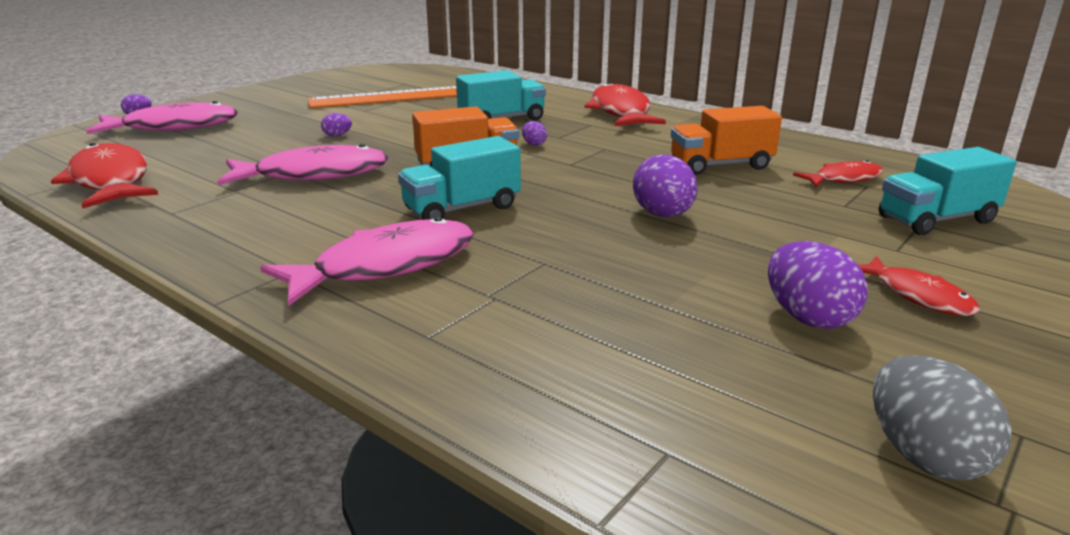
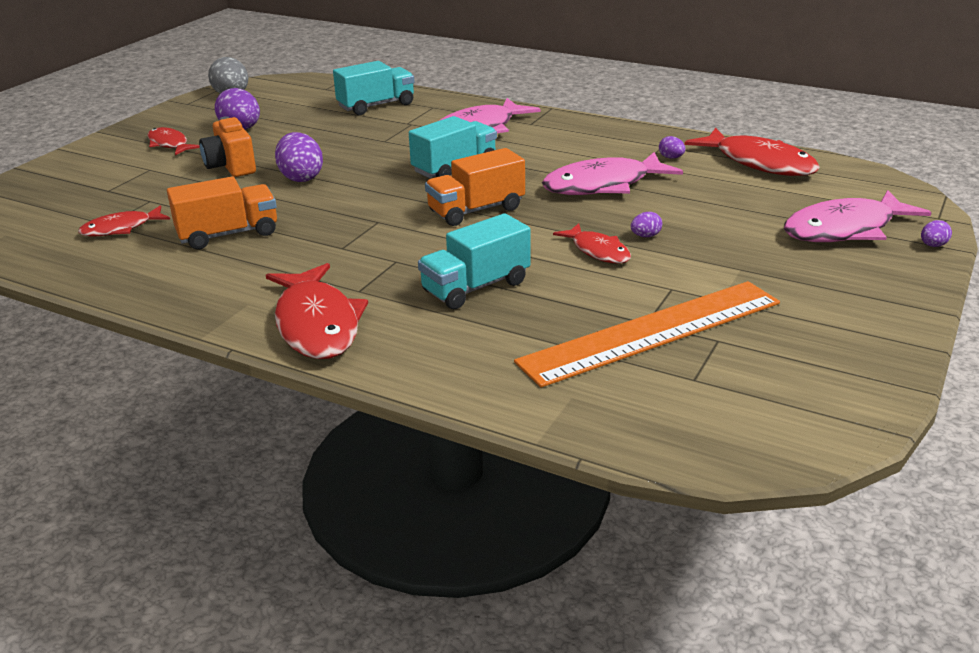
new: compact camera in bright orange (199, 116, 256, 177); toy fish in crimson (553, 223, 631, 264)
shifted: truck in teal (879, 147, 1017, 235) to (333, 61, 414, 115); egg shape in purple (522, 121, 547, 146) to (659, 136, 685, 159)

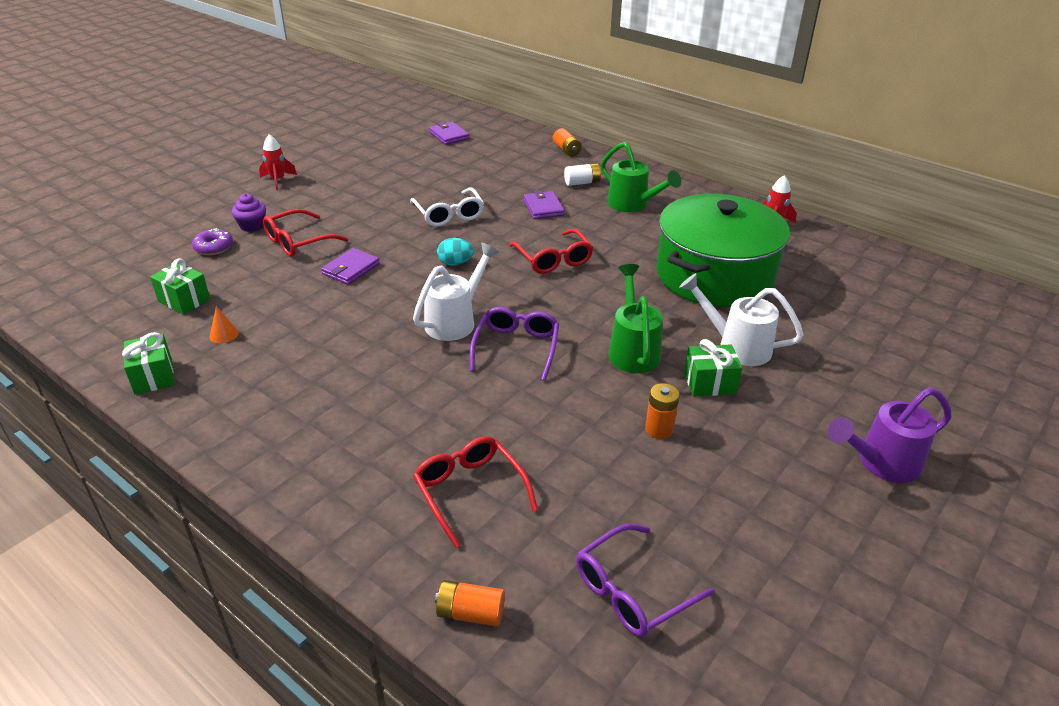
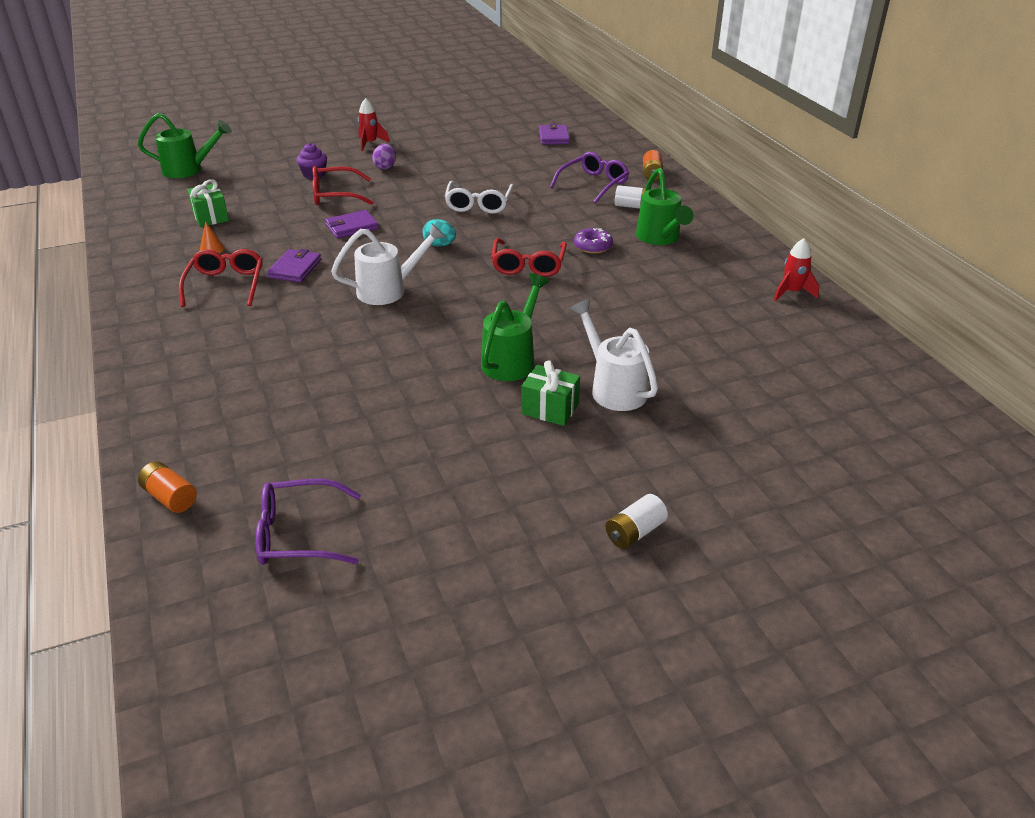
gone: wrapped gift in emerald (122, 332, 174, 394); power cell in bright orange (645, 383, 680, 439); pot in emerald (657, 194, 790, 307)
new: watering pot in emerald (138, 113, 232, 178); egg shape in purple (372, 144, 396, 170)
shifted: spectacles in crimson (413, 436, 538, 548) to (179, 249, 263, 307); billfold in purple (523, 190, 565, 219) to (267, 249, 321, 282); spectacles in purple (470, 307, 559, 381) to (550, 152, 629, 204); doughnut in purple (192, 228, 233, 255) to (574, 228, 613, 254)
swapped: watering pot in purple (828, 387, 952, 483) to power cell in pure white (606, 494, 668, 549)

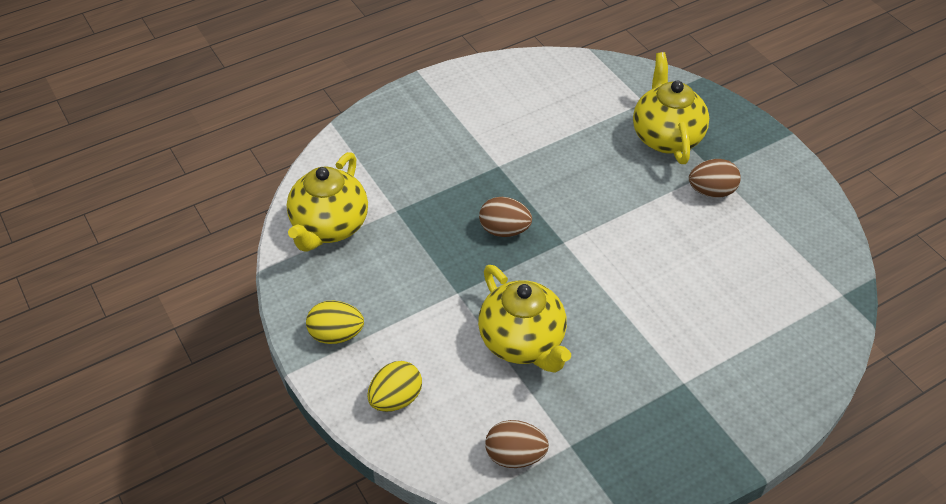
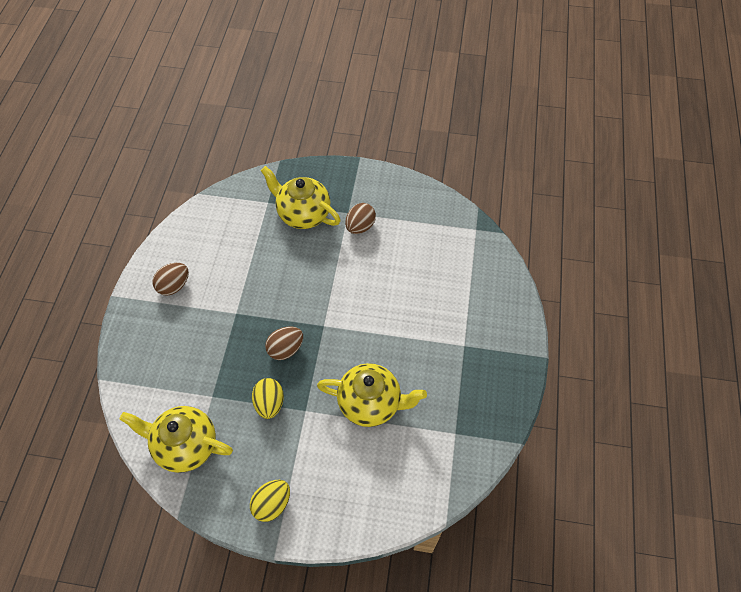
shifted: egg shape in brown (485, 420, 549, 468) to (152, 263, 189, 296); egg shape in yellow (367, 361, 422, 412) to (252, 378, 284, 419)
rotated: china teapot in yellow (287, 152, 368, 252) = (120, 406, 233, 473) 135 degrees clockwise

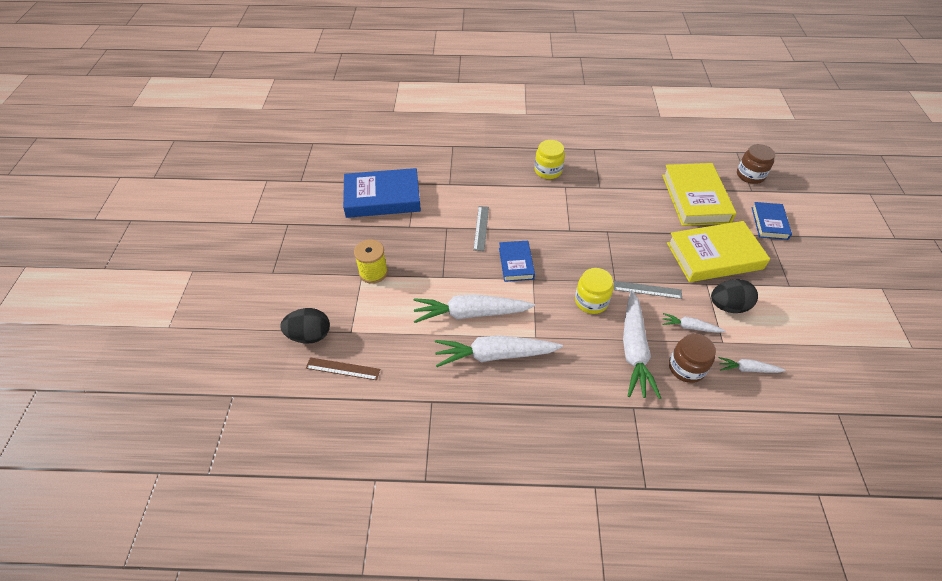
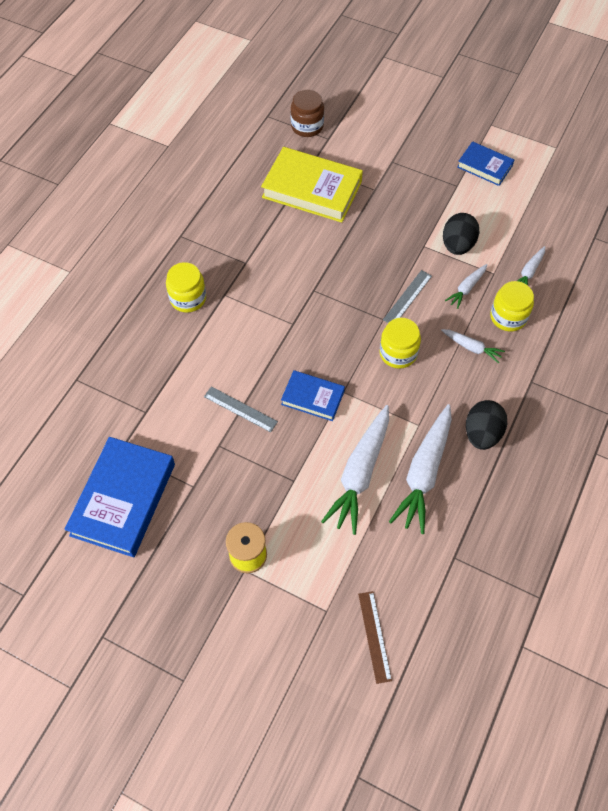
gone: hardback in yellow (667, 221, 770, 282)
shifted: hardback in royal blue (752, 202, 792, 240) to (457, 141, 514, 186); egg shape in black (280, 308, 330, 343) to (466, 400, 507, 450)
repainted: jam jar in brown (669, 333, 716, 383) to jam jar in yellow (490, 281, 534, 331)
rotated: measuring stick in brown (306, 357, 380, 380) = (358, 591, 392, 684) 45 degrees counterclockwise
scaled: toy carrot in pure white (623, 290, 661, 399) = (441, 329, 505, 363) x0.50

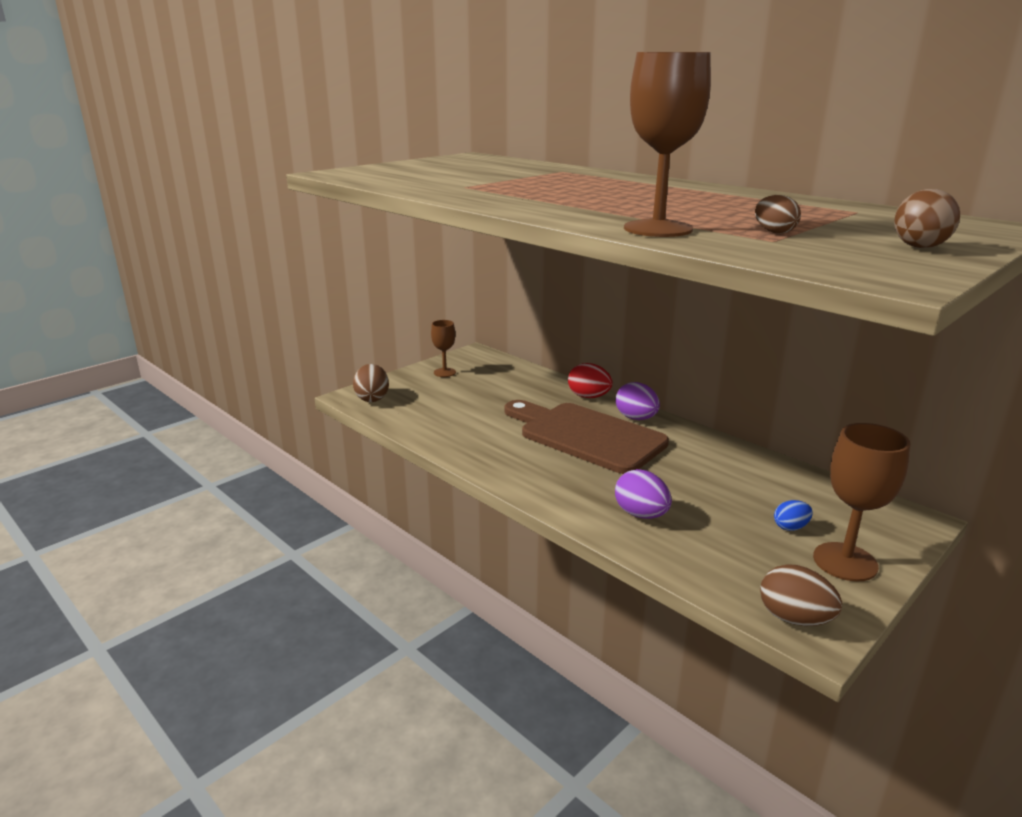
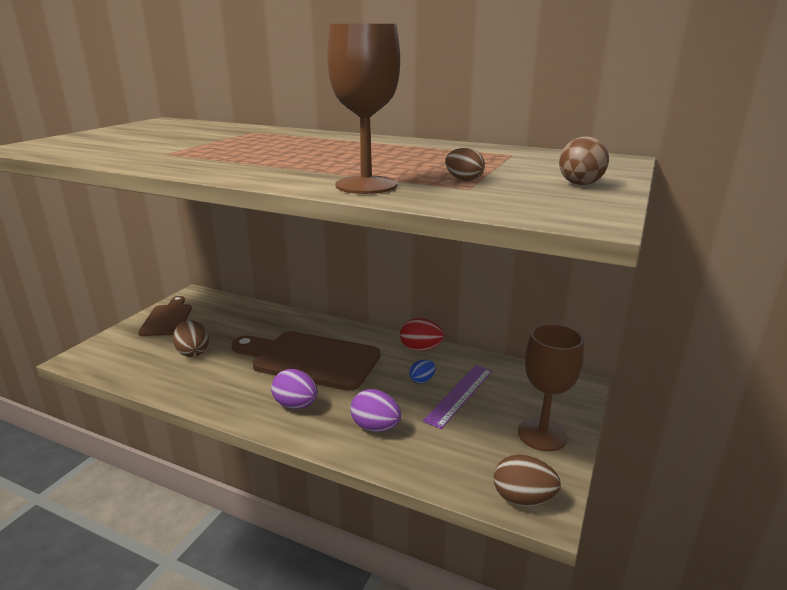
new: measuring stick in purple (423, 365, 492, 429)
shifted: egg shape in brown (353, 364, 389, 402) to (173, 320, 209, 357); egg shape in purple (616, 382, 660, 420) to (271, 369, 318, 409); egg shape in crimson (568, 363, 613, 398) to (400, 318, 444, 351); egg shape in royal blue (774, 500, 813, 531) to (409, 360, 436, 383)
swapped: goblet in brown (431, 320, 456, 377) to cutting board in brown (138, 296, 192, 336)

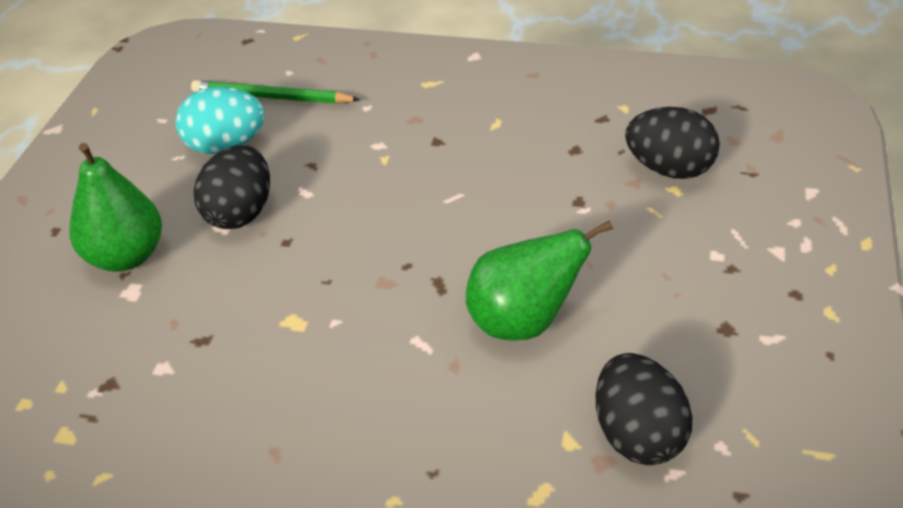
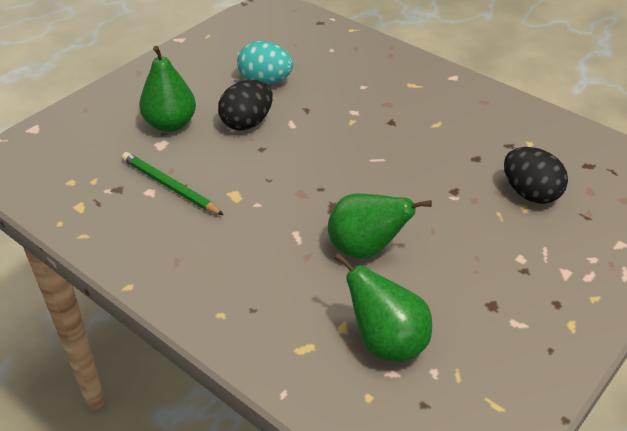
shifted: pencil in emerald (191, 80, 360, 104) to (122, 152, 224, 215)
swapped: egg shape in black (596, 353, 693, 465) to toy pear in emerald (334, 253, 432, 362)

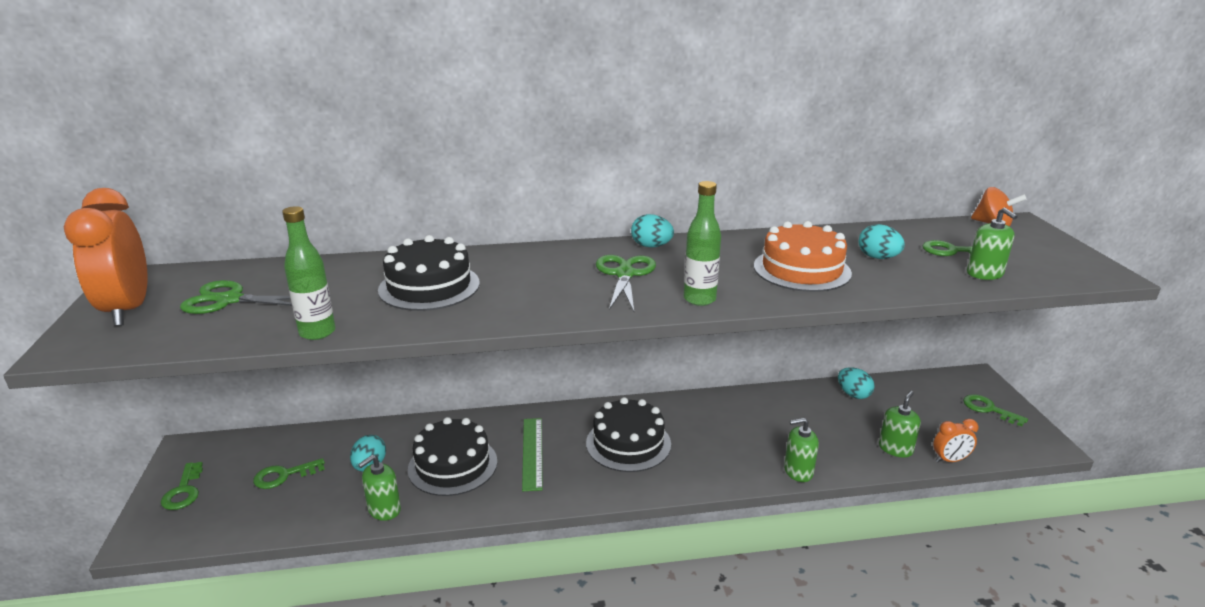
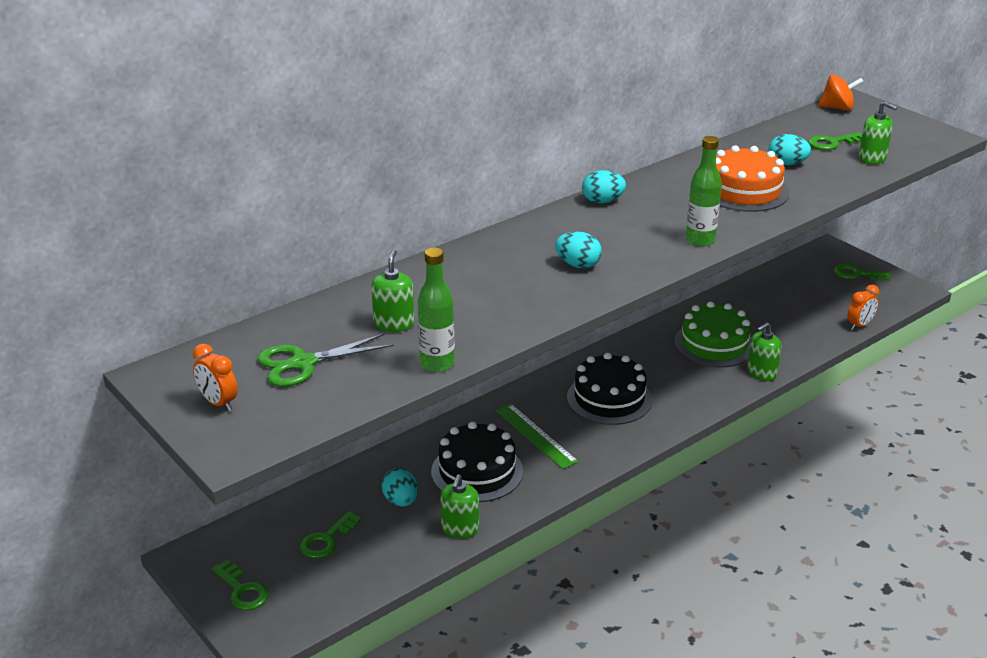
gone: gateau in black (378, 235, 480, 311); shears in emerald (596, 255, 656, 311)
new: gateau in emerald (674, 301, 751, 367)
shifted: soap dispenser in emerald (879, 391, 921, 458) to (371, 250, 415, 332); egg shape in teal (838, 367, 875, 399) to (555, 232, 602, 268)
scaled: bedside clock in bright orange (64, 188, 148, 326) = (193, 344, 238, 411) x0.49

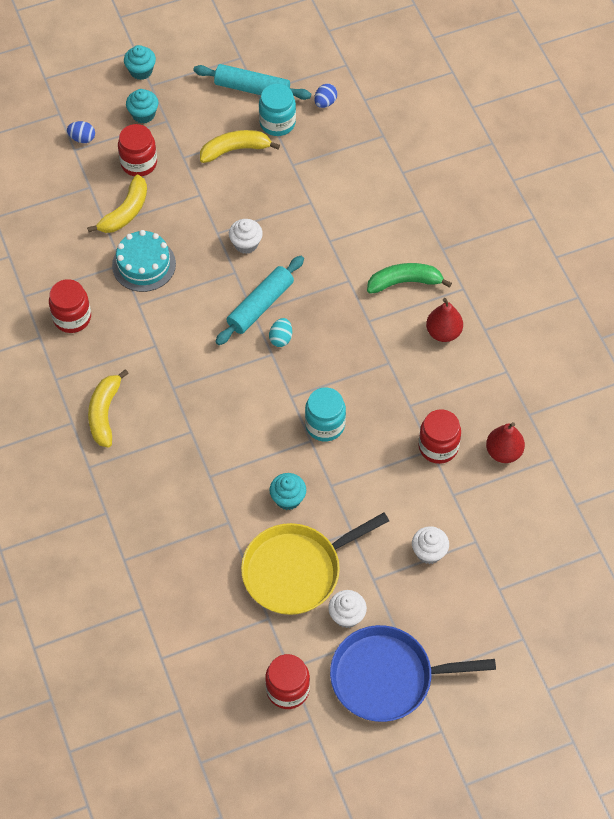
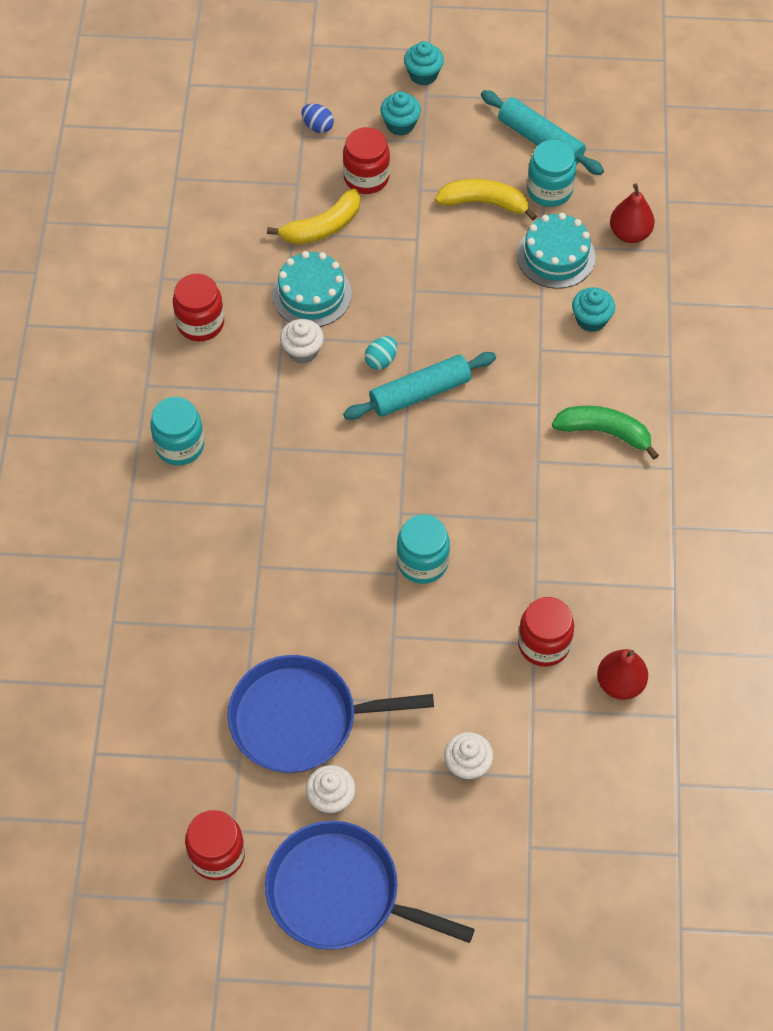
gone: egg shape in royal blue (314, 84, 337, 108)
new: gateau in teal (517, 213, 596, 289)
shifted: fairy cake in pure white (229, 219, 263, 254) to (280, 319, 324, 364); egg shape in teal (269, 318, 292, 347) to (365, 336, 397, 370); fairy cake in teal (269, 473, 306, 510) to (572, 287, 615, 332); toy pear in crimson (426, 298, 463, 342) to (610, 183, 655, 243)
swapped: toy banana in yellow (88, 369, 129, 447) to jam jar in teal (150, 397, 204, 465)
repainted: skillet in yellow (241, 512, 389, 615) to skillet in royal blue (228, 655, 434, 773)

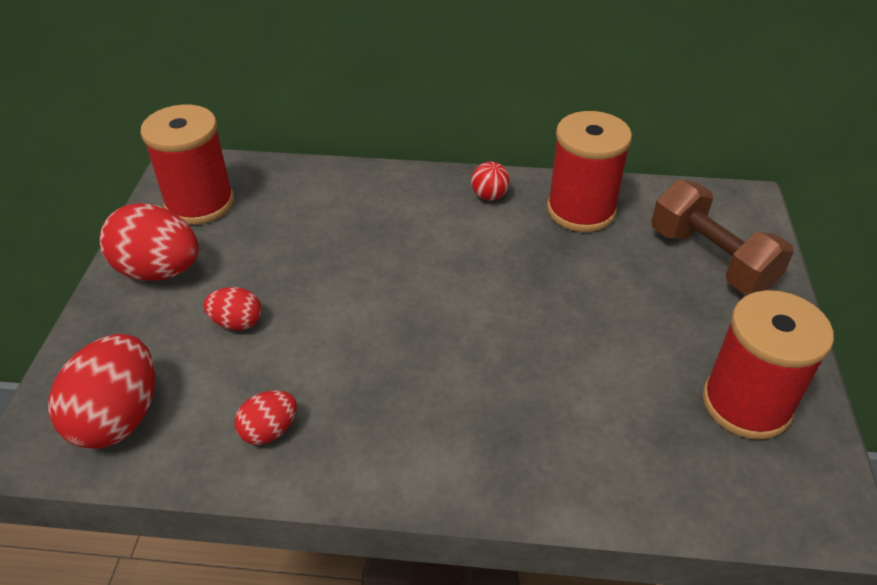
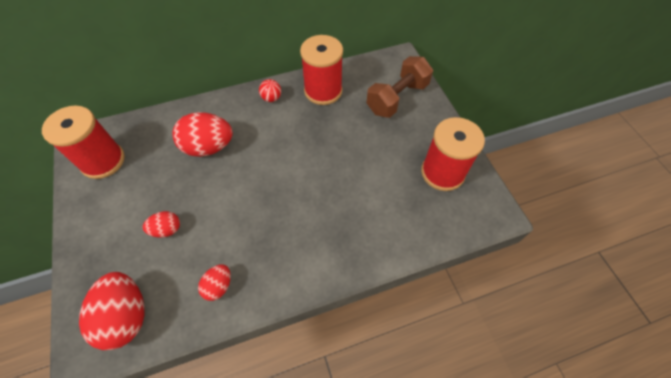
shifted: egg shape in crimson (100, 203, 199, 280) to (173, 112, 233, 157)
rotated: hand weight in brown (652, 179, 794, 294) = (366, 56, 433, 118) 75 degrees counterclockwise

